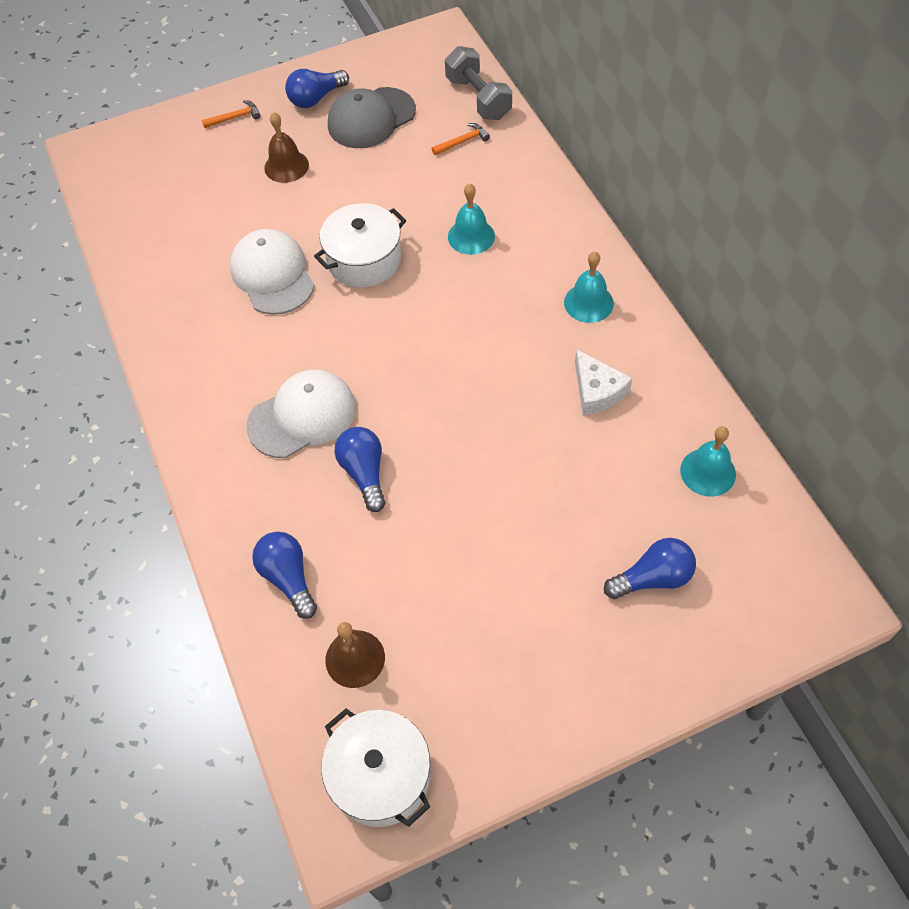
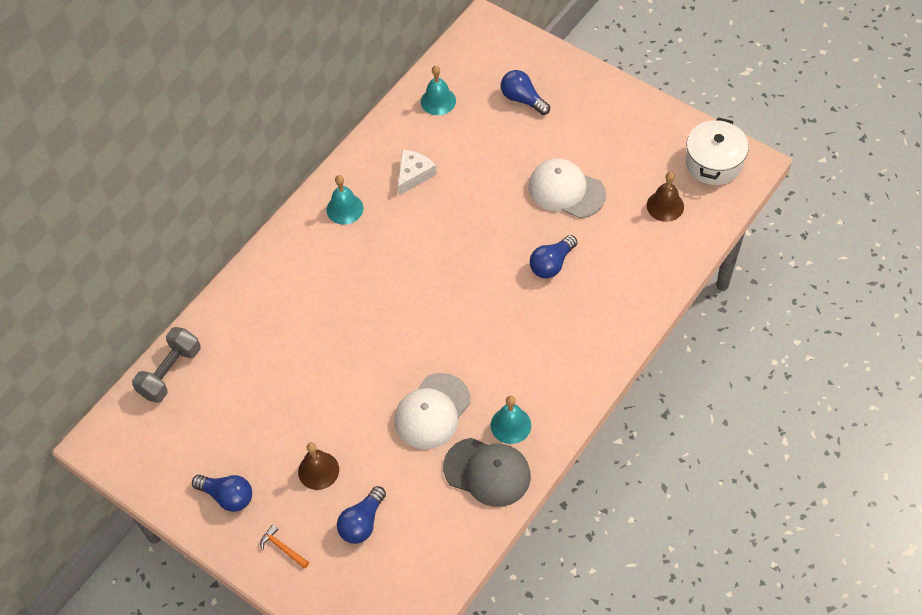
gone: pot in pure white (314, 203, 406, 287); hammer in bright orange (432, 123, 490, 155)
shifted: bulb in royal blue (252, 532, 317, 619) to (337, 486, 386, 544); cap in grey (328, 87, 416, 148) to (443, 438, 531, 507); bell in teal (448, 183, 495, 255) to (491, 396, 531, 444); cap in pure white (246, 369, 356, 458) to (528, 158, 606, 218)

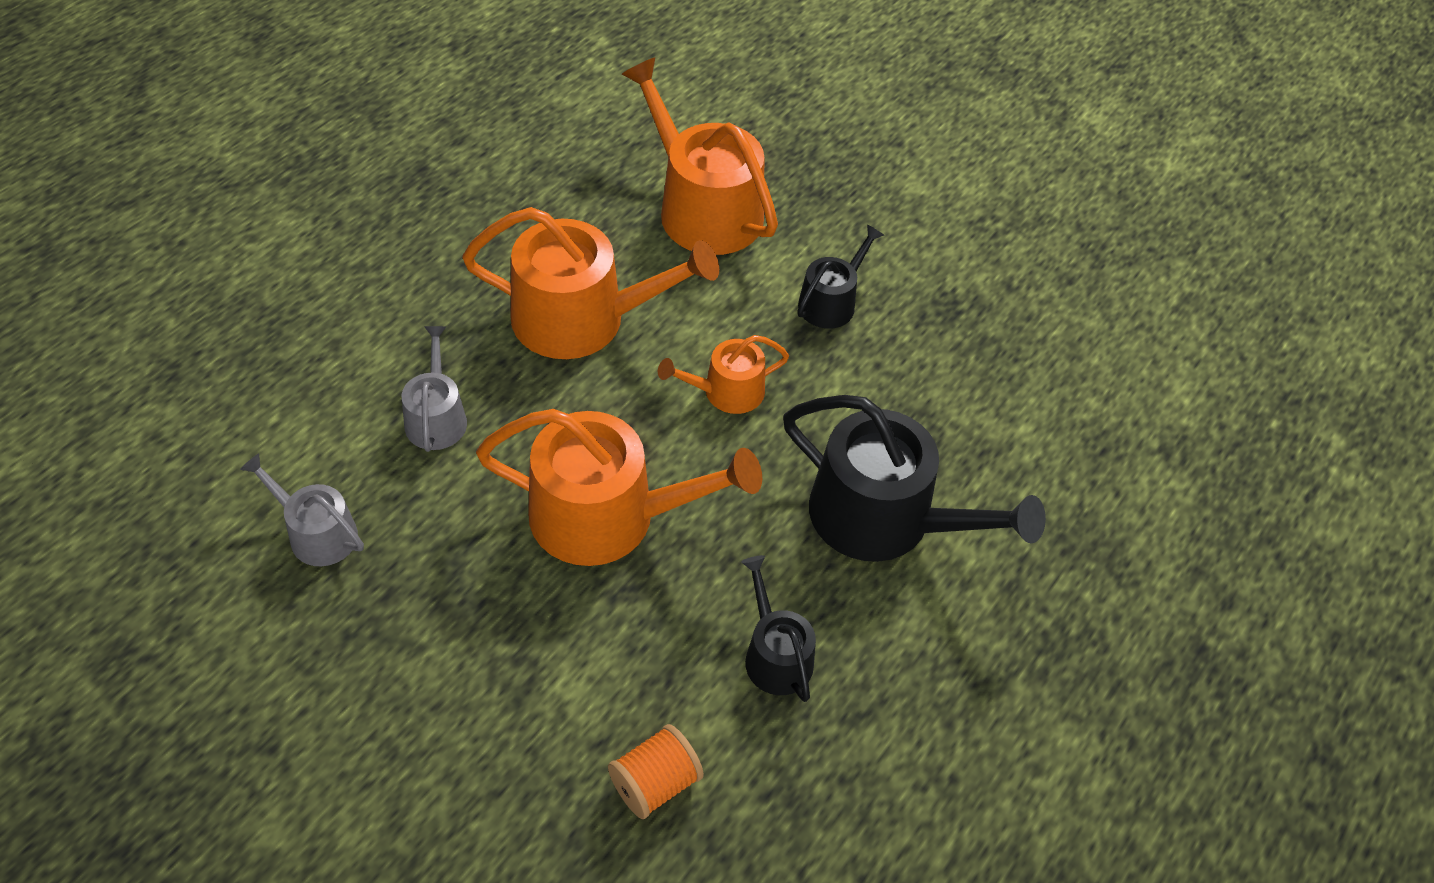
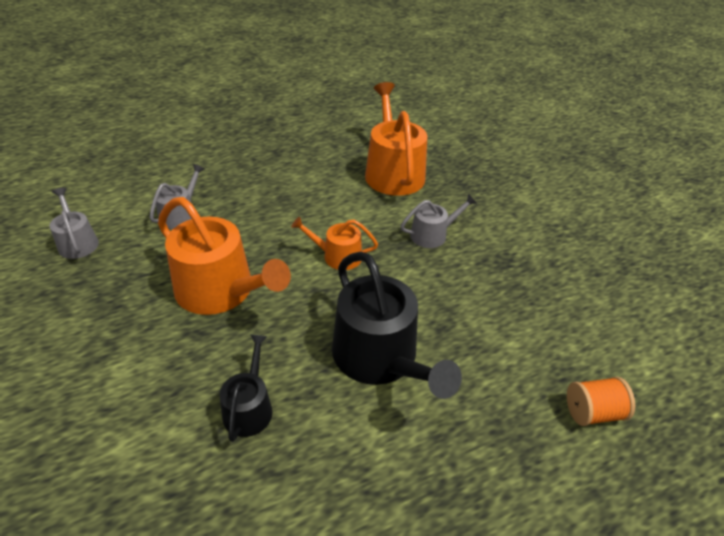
gone: watering pot in bright orange (462, 207, 719, 359)
shifted: reel of thread in bright orange (608, 724, 704, 819) to (567, 377, 635, 426)
repainted: watering pot in black (797, 224, 884, 329) to watering pot in grey (401, 194, 477, 248)

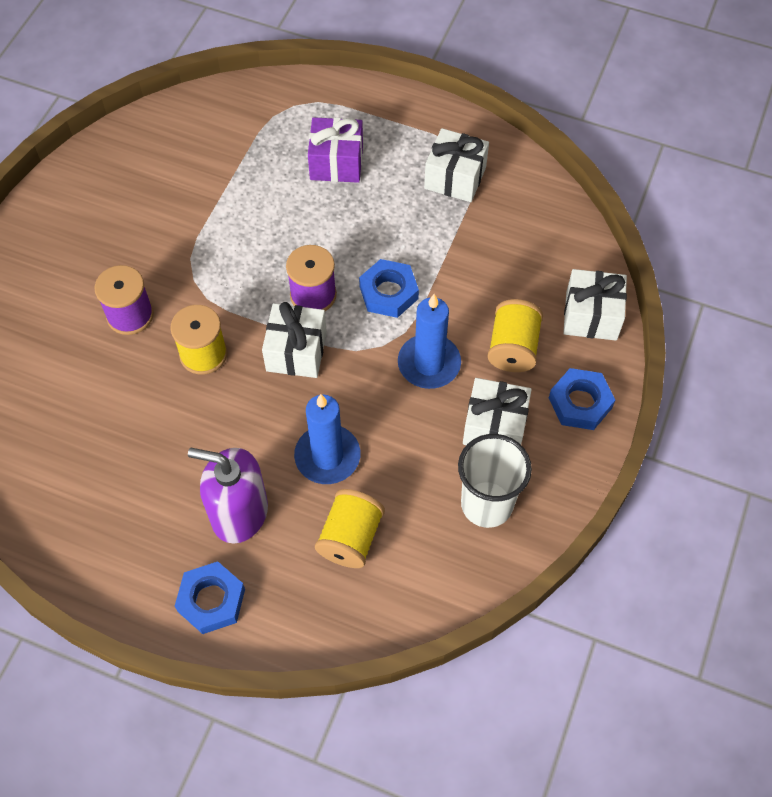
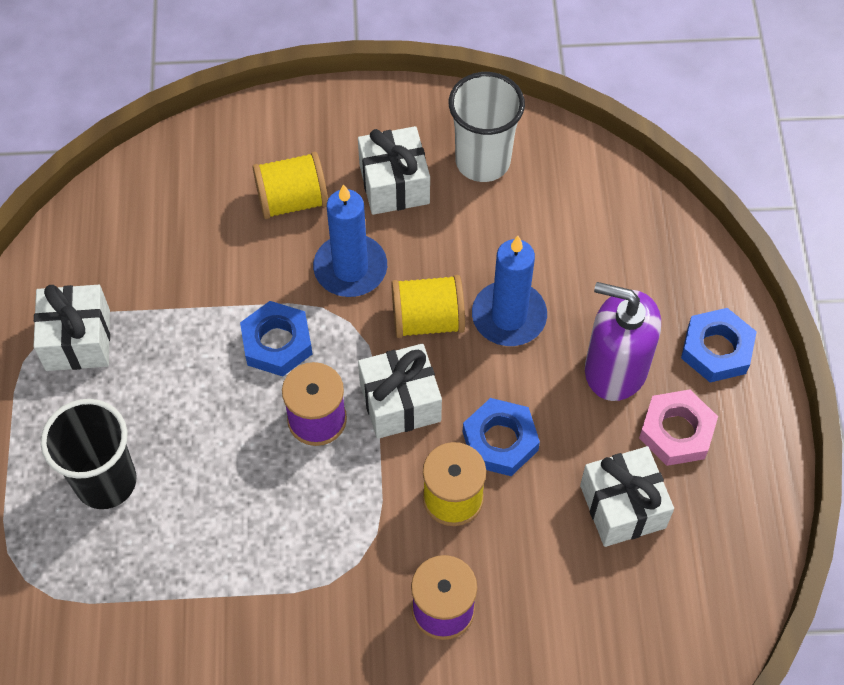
new: nut in rosy (639, 390, 718, 466)
shifted: reel of thread in yellow (315, 489, 385, 568) to (391, 275, 465, 338); nut in royal blue (549, 368, 615, 430) to (463, 398, 540, 476); wrapped gift in pure white (563, 269, 627, 340) to (580, 446, 674, 547)
swapped: wrapped gift in purple (308, 117, 363, 183) to beaker in black (41, 399, 136, 509)
rotated: soap dispenser in purple (188, 448, 268, 543) = (585, 282, 661, 401) 120 degrees clockwise

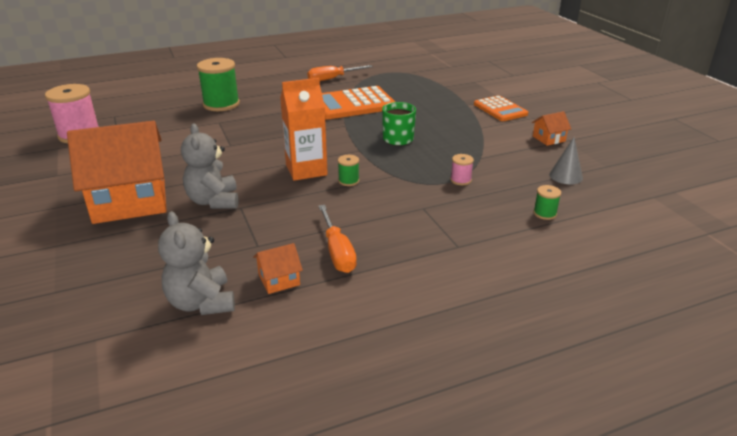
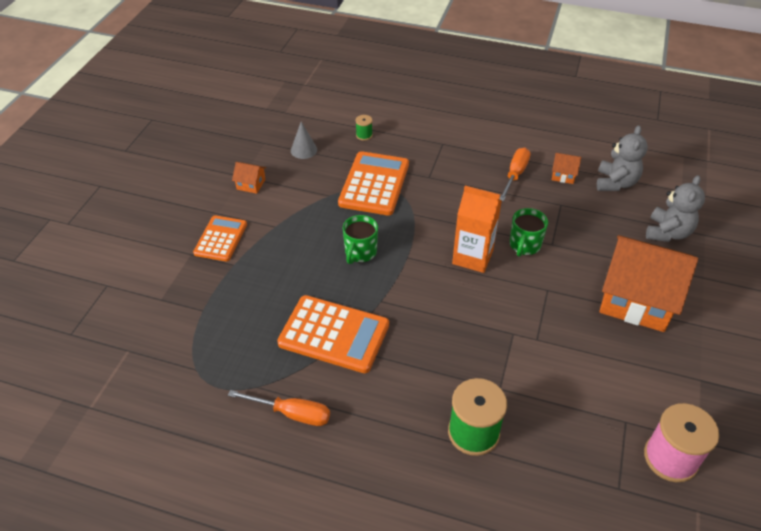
gone: reel of thread in emerald (338, 155, 359, 186)
new: coffee mug in emerald (510, 208, 548, 257)
shifted: teddy in grey (181, 123, 239, 209) to (646, 175, 705, 242)
swapped: reel of thread in rosy (450, 154, 474, 185) to pocket calculator in bright orange (338, 151, 409, 216)

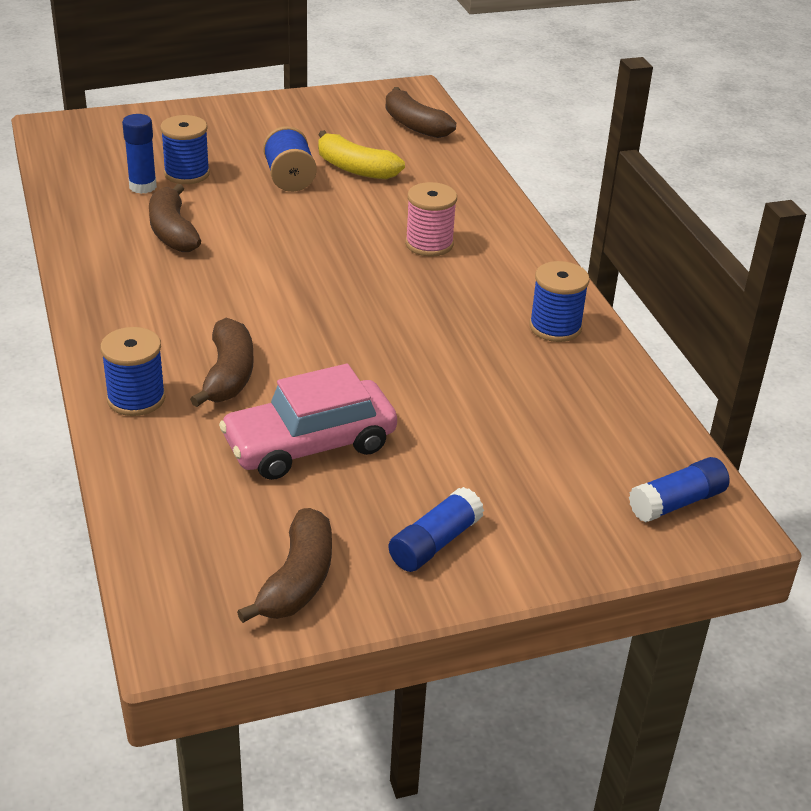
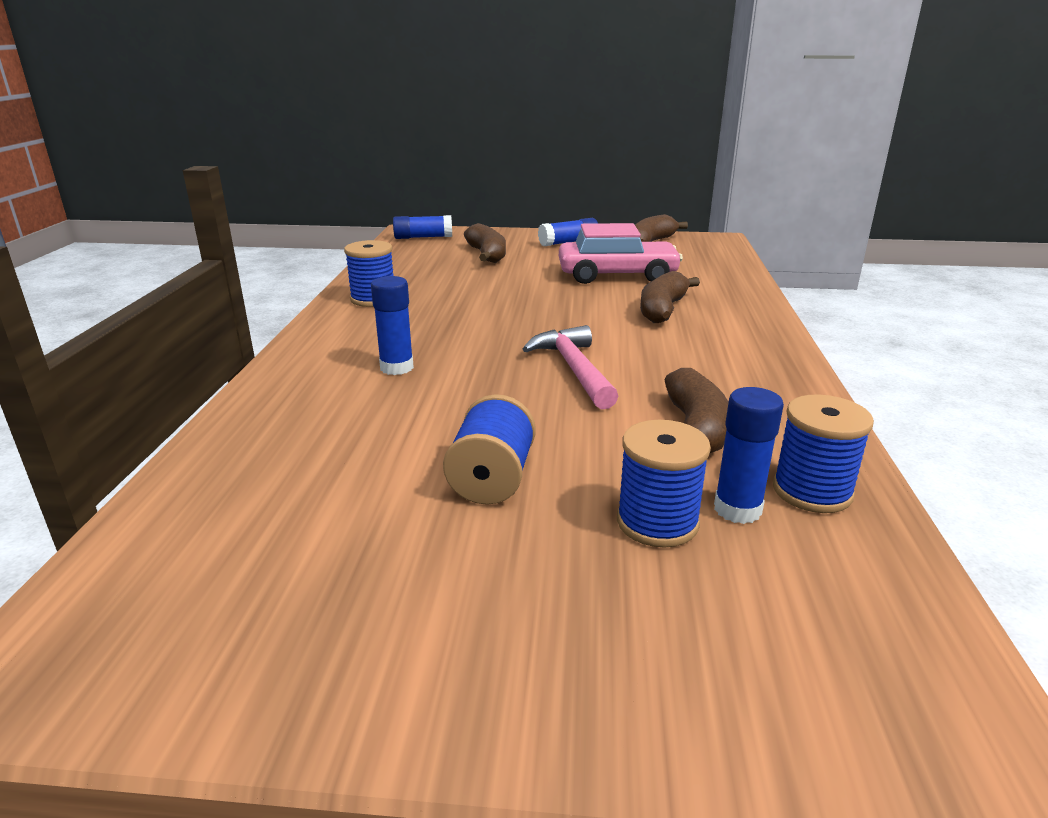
gone: toy banana in yellow (318, 130, 405, 179)
new: hammer in rosy (523, 325, 618, 409)
shifted: toy banana in brown (386, 87, 456, 138) to (464, 223, 506, 263); reel of thread in royal blue (100, 327, 166, 416) to (773, 394, 874, 513)
swapped: reel of thread in rosy (405, 182, 457, 257) to stick of glue in royal blue (371, 276, 414, 375)

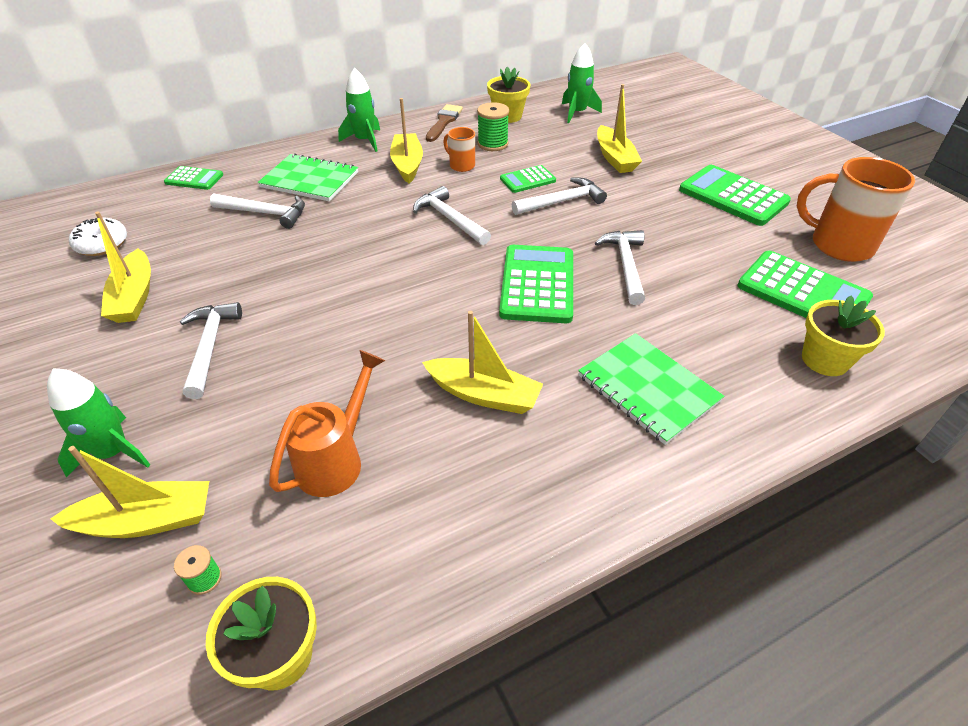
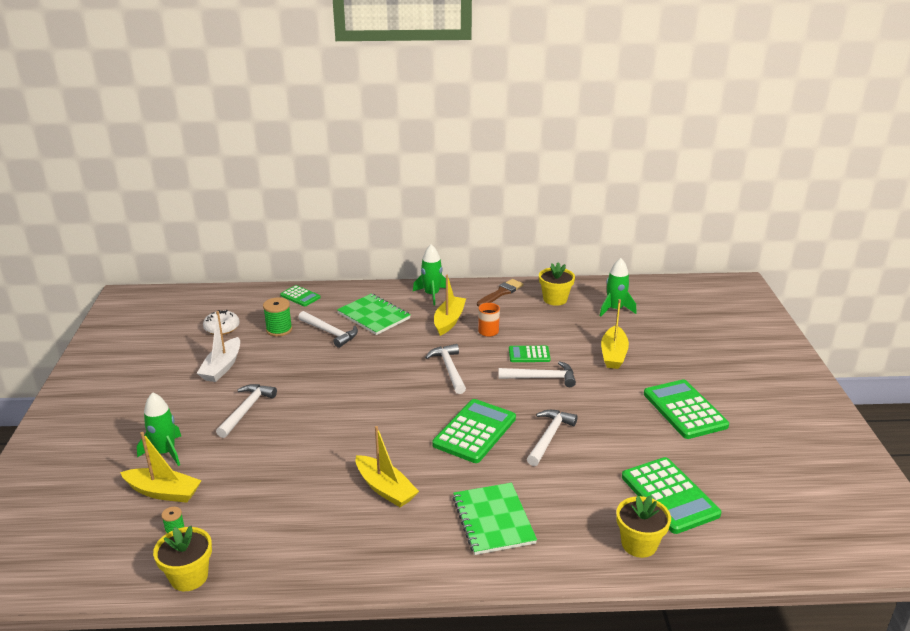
gone: watering pot in bright orange (269, 350, 385, 497); coffee mug in bright orange (797, 157, 915, 262)
shifted: reel of thread in emerald (477, 102, 509, 151) to (263, 297, 292, 337)
repainted: boat in yellow (95, 211, 151, 323) to boat in pure white (197, 311, 240, 382)

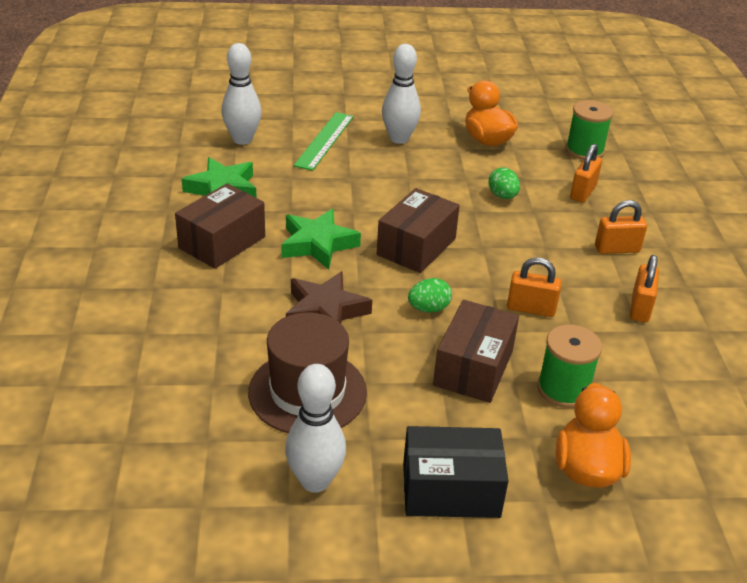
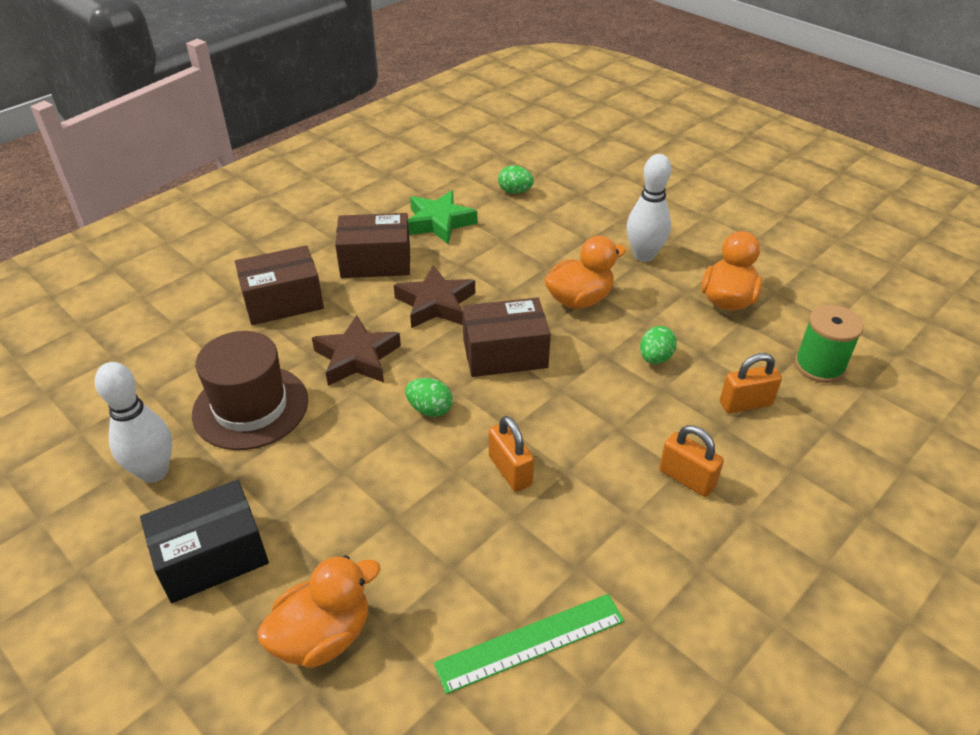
gone: reel of thread in emerald (537, 325, 602, 408); lock in bright orange (630, 255, 659, 322)
new: duck in bright orange (544, 236, 626, 309)
shifted: box in brown (433, 300, 519, 403) to (235, 245, 324, 325); measuring stick in emerald (294, 112, 354, 171) to (434, 594, 624, 694)
swapped: skittle in pure white (221, 43, 262, 145) to egg shape in emerald (498, 165, 534, 194)
repainted: star shape in emerald (281, 209, 361, 269) to star shape in brown (394, 265, 475, 328)
rotated: box in black (403, 426, 509, 518) = (140, 480, 269, 603) 75 degrees counterclockwise

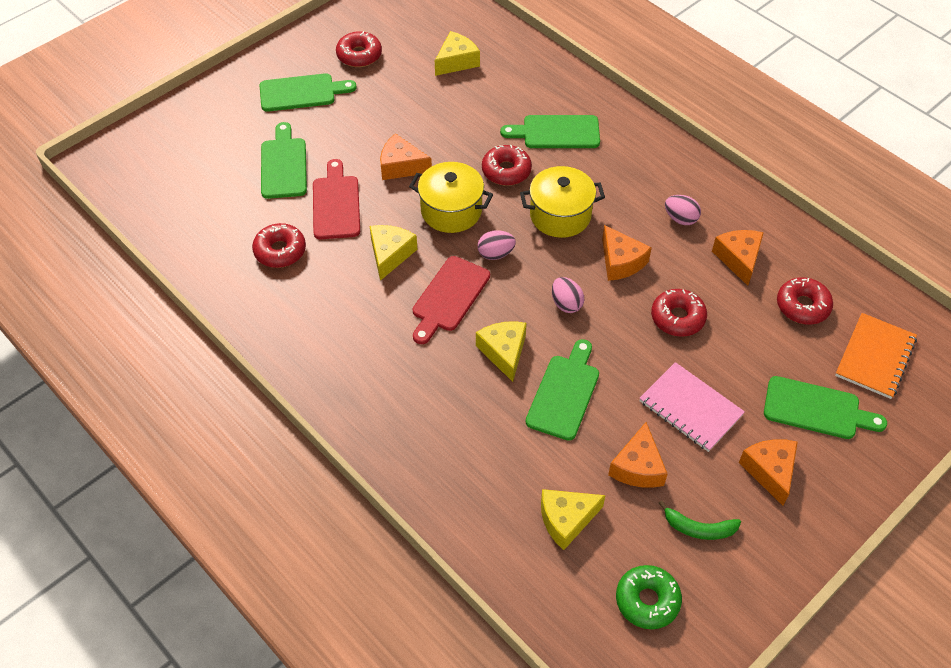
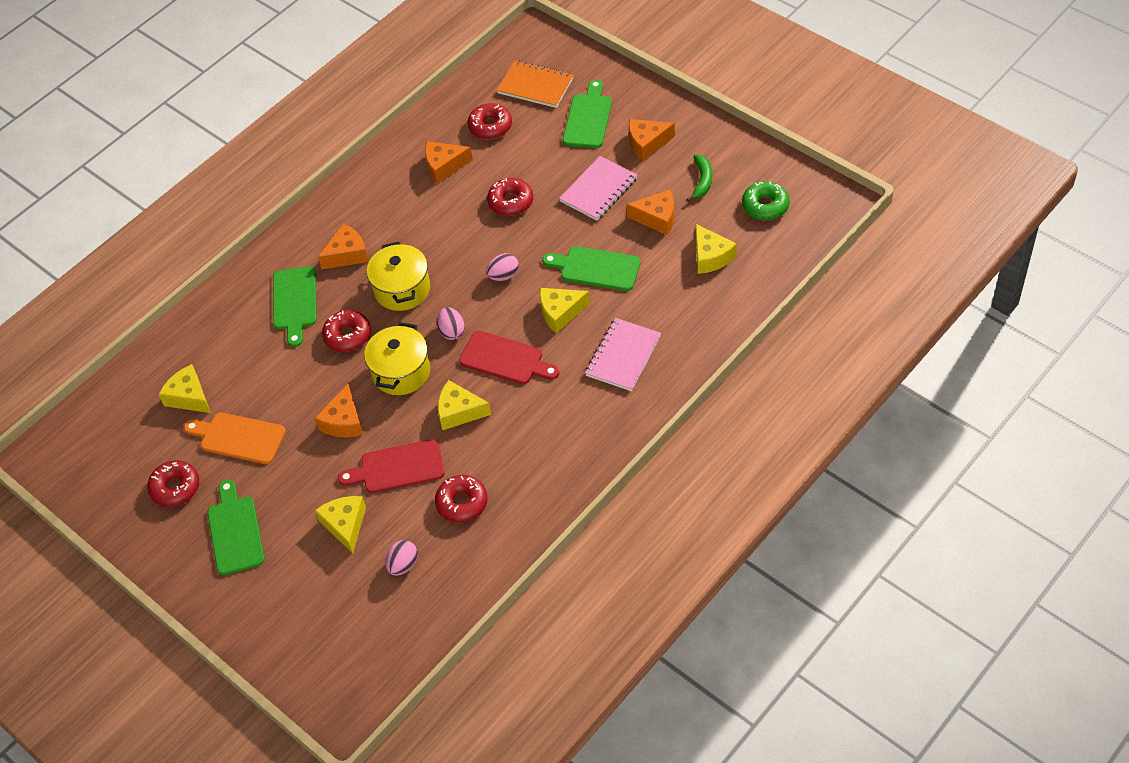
new: cutting board in bright orange (184, 412, 286, 464); exercise book in rosy (585, 318, 661, 391)
shifted: piece of cheese in bright orange (602, 225, 652, 281) to (318, 224, 369, 269); egg shape in rosy (665, 195, 701, 225) to (386, 540, 418, 576)
swapped: cutting board in emerald (261, 122, 307, 199) to piece of cheese in yellow (315, 496, 366, 553)

